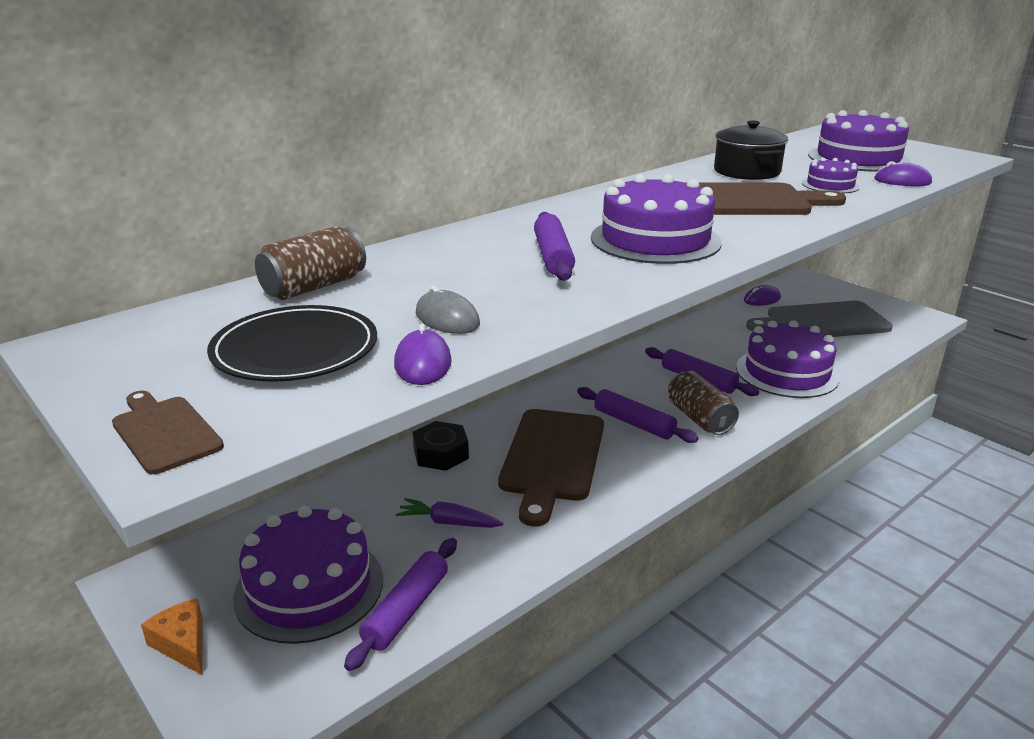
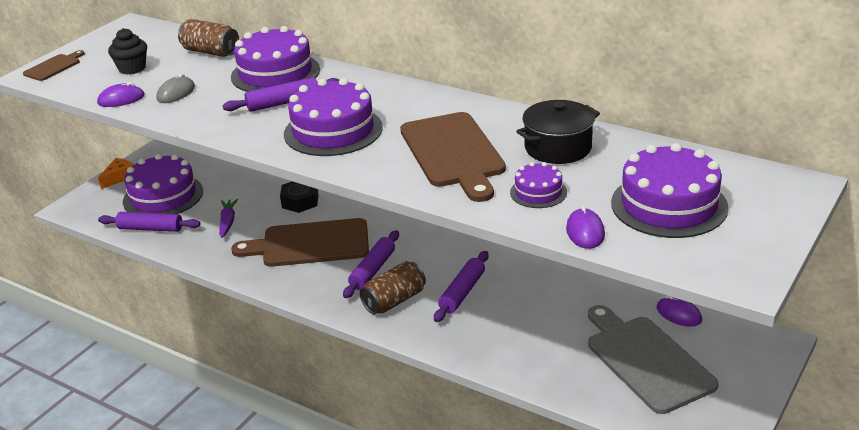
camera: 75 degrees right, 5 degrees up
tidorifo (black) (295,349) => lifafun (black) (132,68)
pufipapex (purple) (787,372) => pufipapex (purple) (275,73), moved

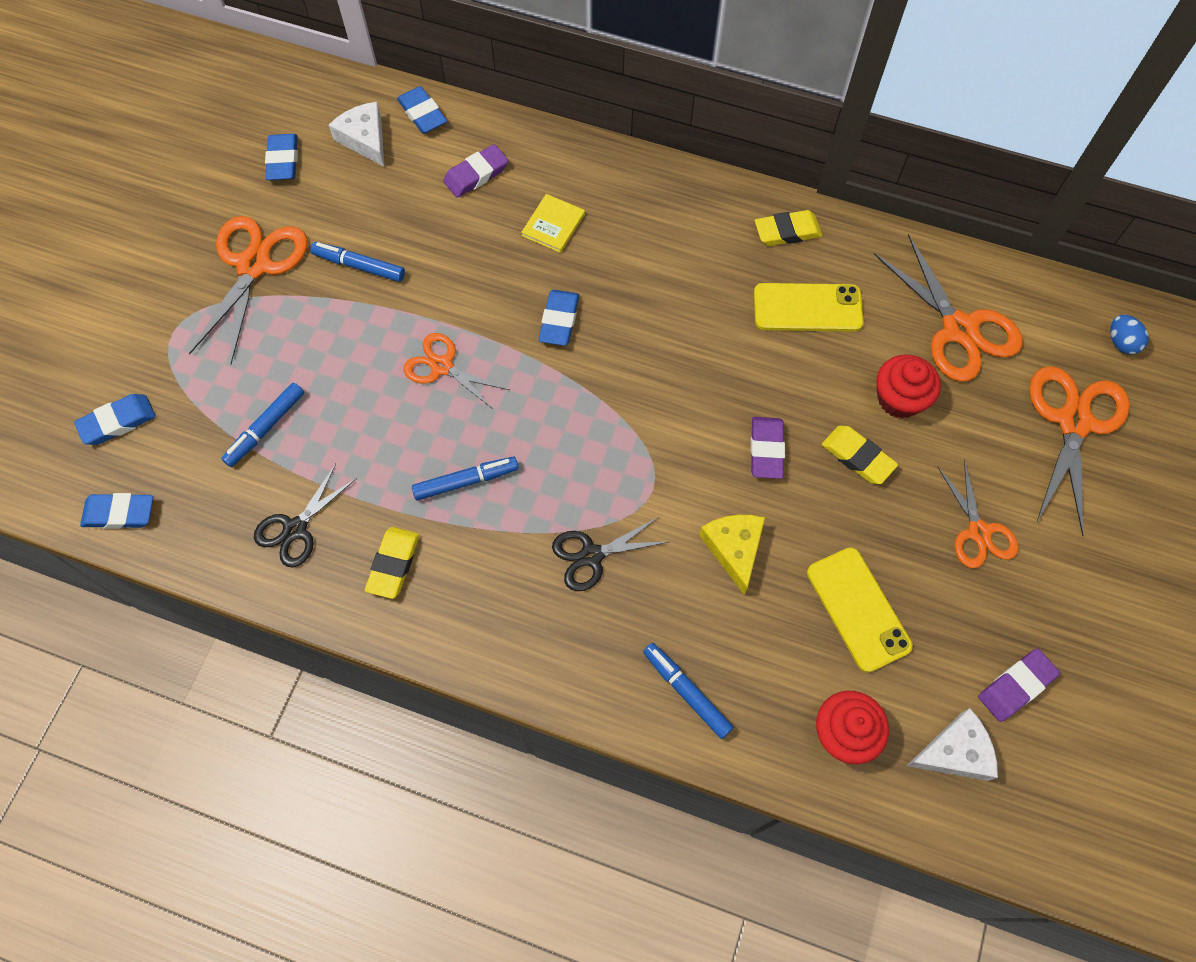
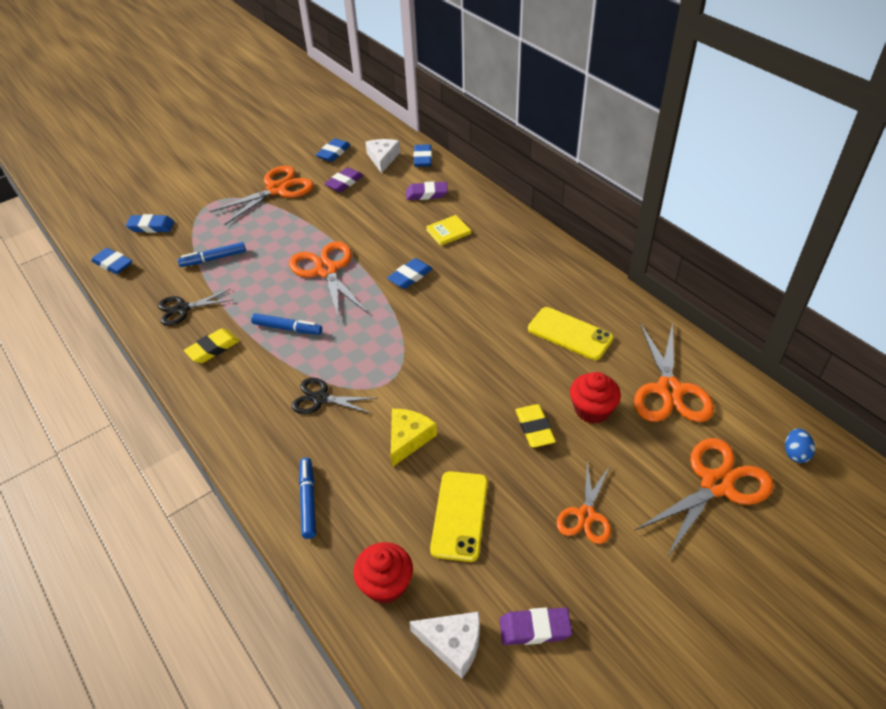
camera: 35 degrees right, 20 degrees down
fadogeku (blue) (359,266) => nothing
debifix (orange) (442,366) => debifix (orange) (326,270), x1.62
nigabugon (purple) (766,450) => nigabugon (purple) (344,183), moved
nigabugon (yellow) (787,231) => nothing

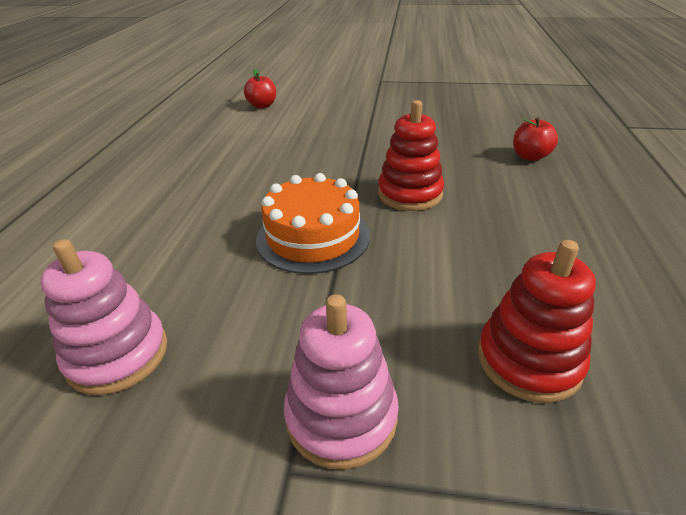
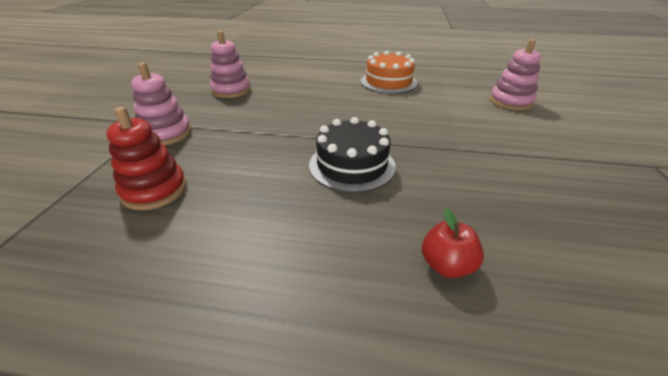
camera: 90 degrees right, 0 degrees up
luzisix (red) (262,106) => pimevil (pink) (510,102)
pufipapex (orange) (313,237) => pufipapex (orange) (388,82), moved
pimevil (red) (410,194) => pufipapex (black) (352,165)

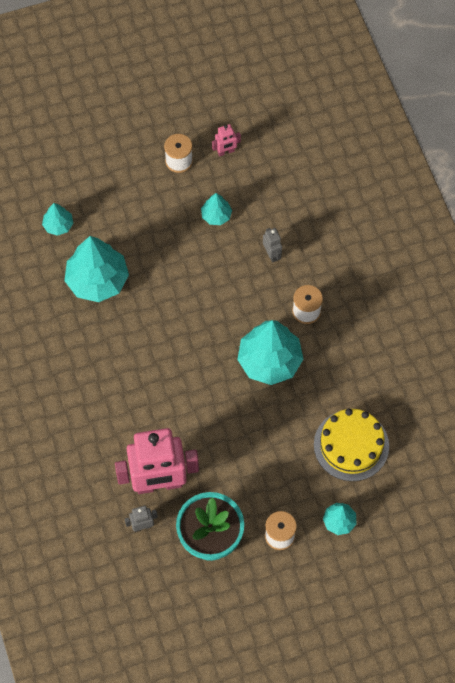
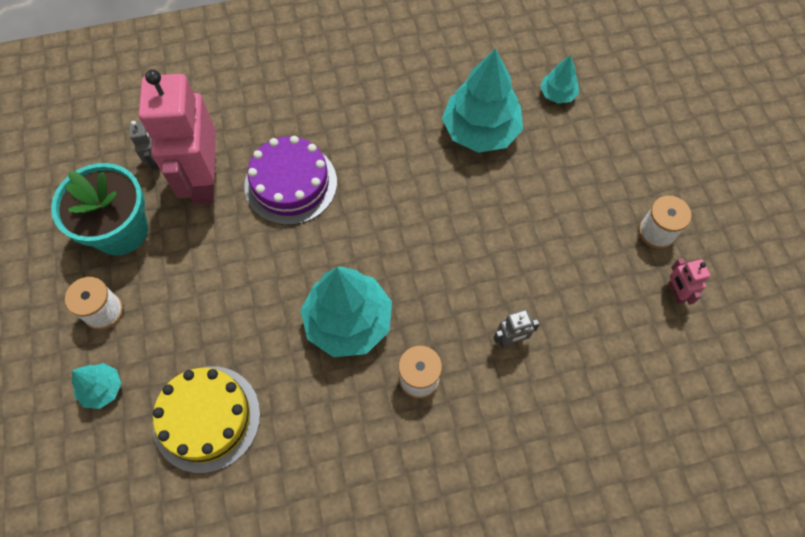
camera: 95 degrees right, 0 degrees up
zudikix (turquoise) (216,215) => nothing
nothing => pufipapex (purple) (291,184)

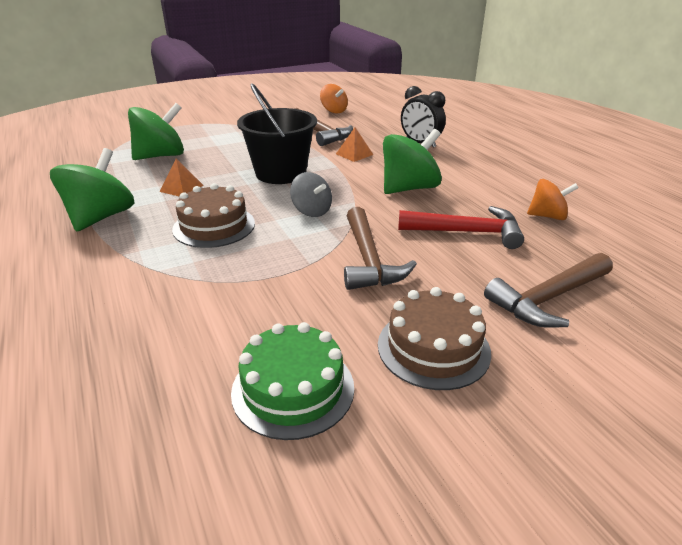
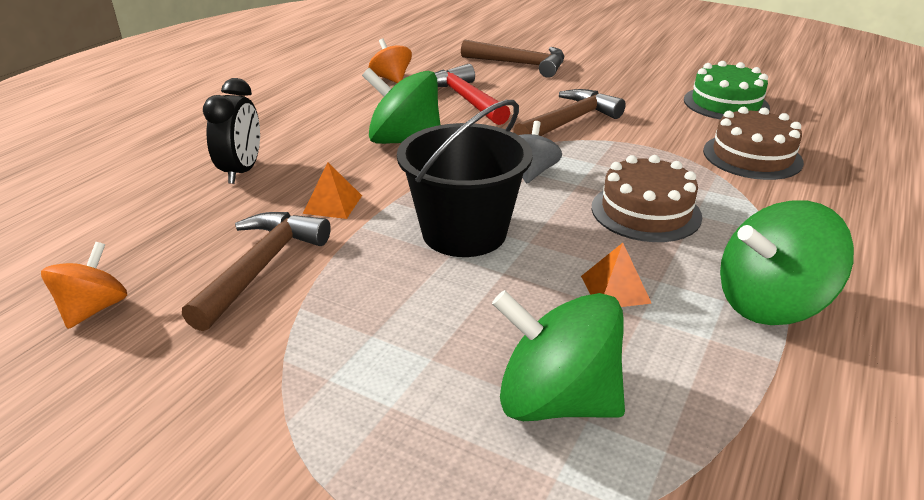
camera: 125 degrees left, 0 degrees up
pufipapex (brown) (433,348) => pufipapex (brown) (752,156), moved

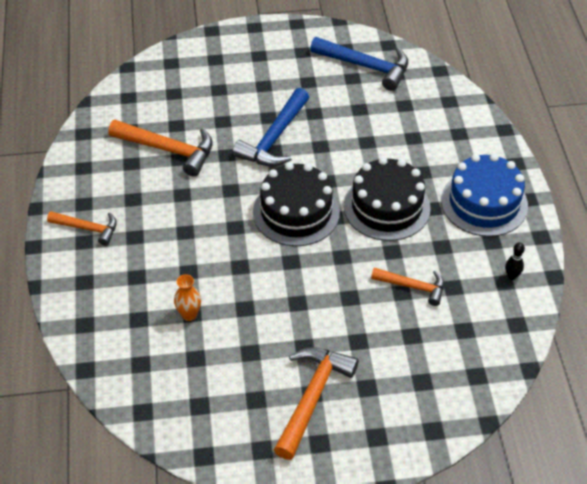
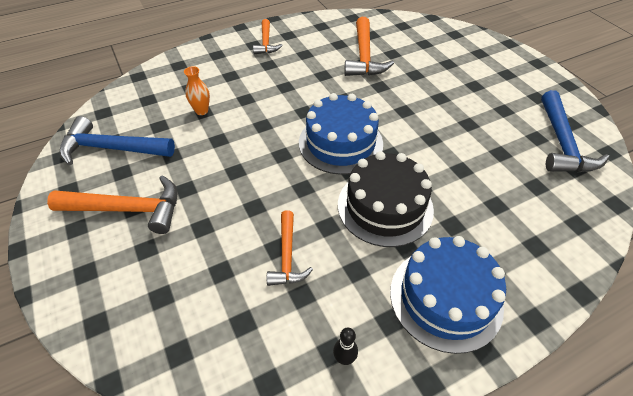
camera: 70 degrees right, 0 degrees up
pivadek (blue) (274,138) => pivadek (blue) (112,148), moved
pufipapex (black) (296,212) => pufipapex (blue) (340,143)

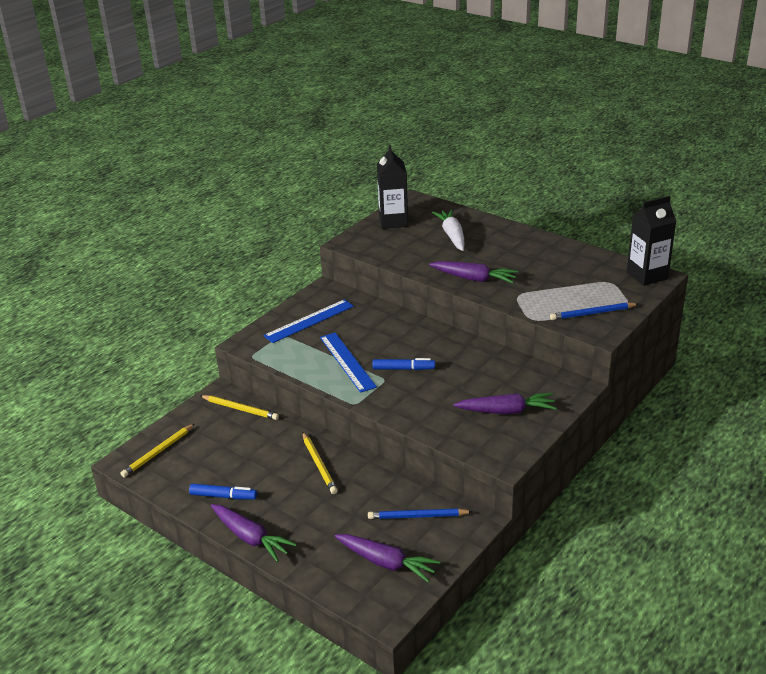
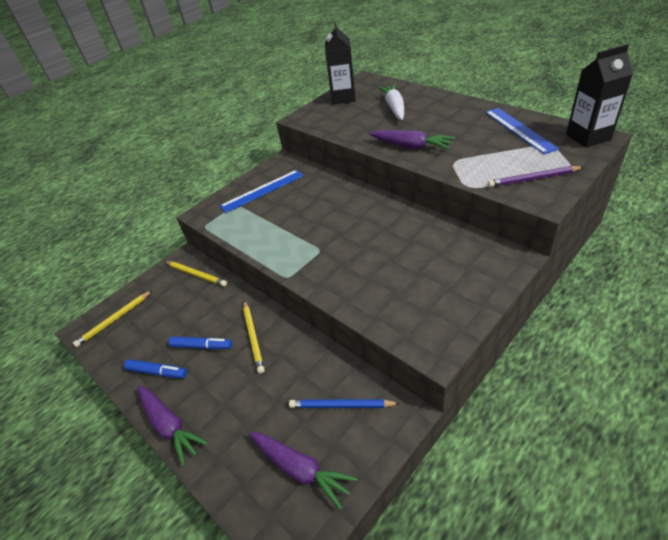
camera: 10 degrees right, 10 degrees up
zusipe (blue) (347,361) => zusipe (blue) (519,129), moved
fadogeku (blue) (403,369) => fadogeku (blue) (202,346), moved
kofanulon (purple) (506,411) => nothing
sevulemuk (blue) (592,313) => sevulemuk (purple) (533,179)

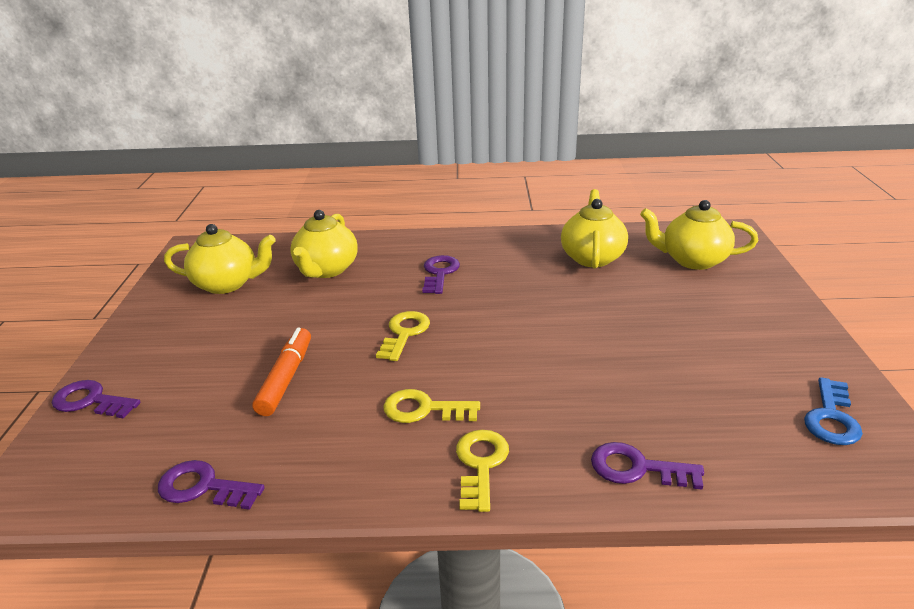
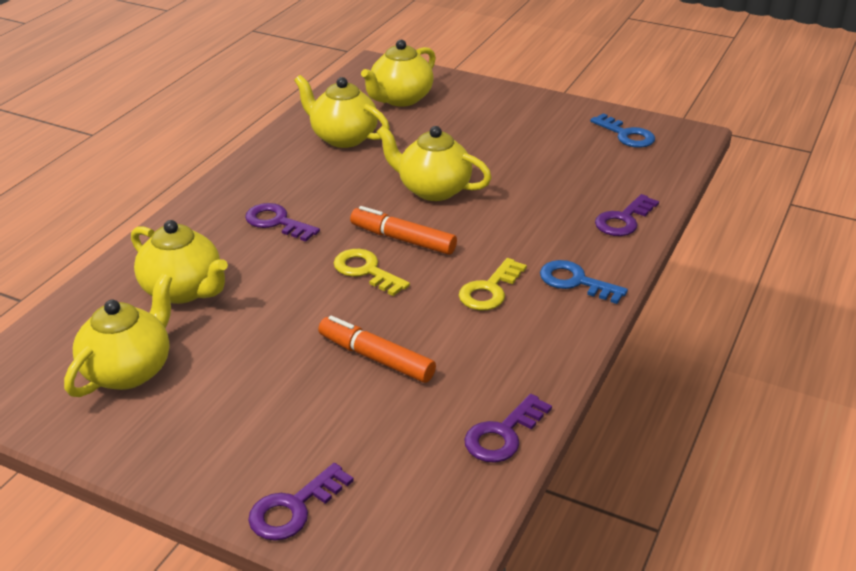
camera: 65 degrees left, 5 degrees up
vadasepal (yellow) (481,464) => vadasepal (blue) (575,281)
nothing => fadogeku (orange) (403,239)
nothing => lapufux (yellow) (433,189)

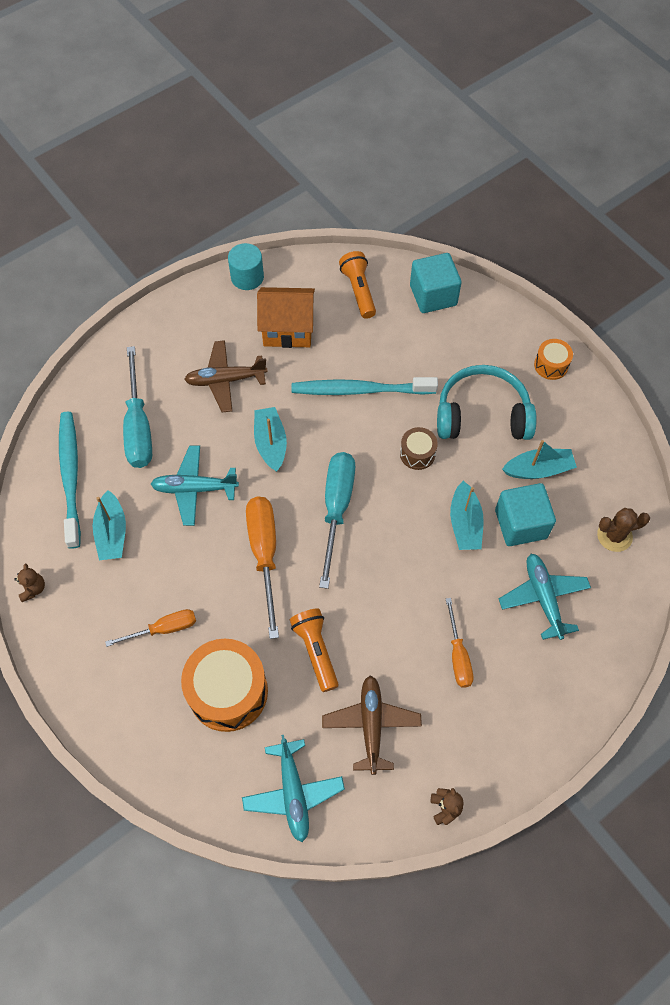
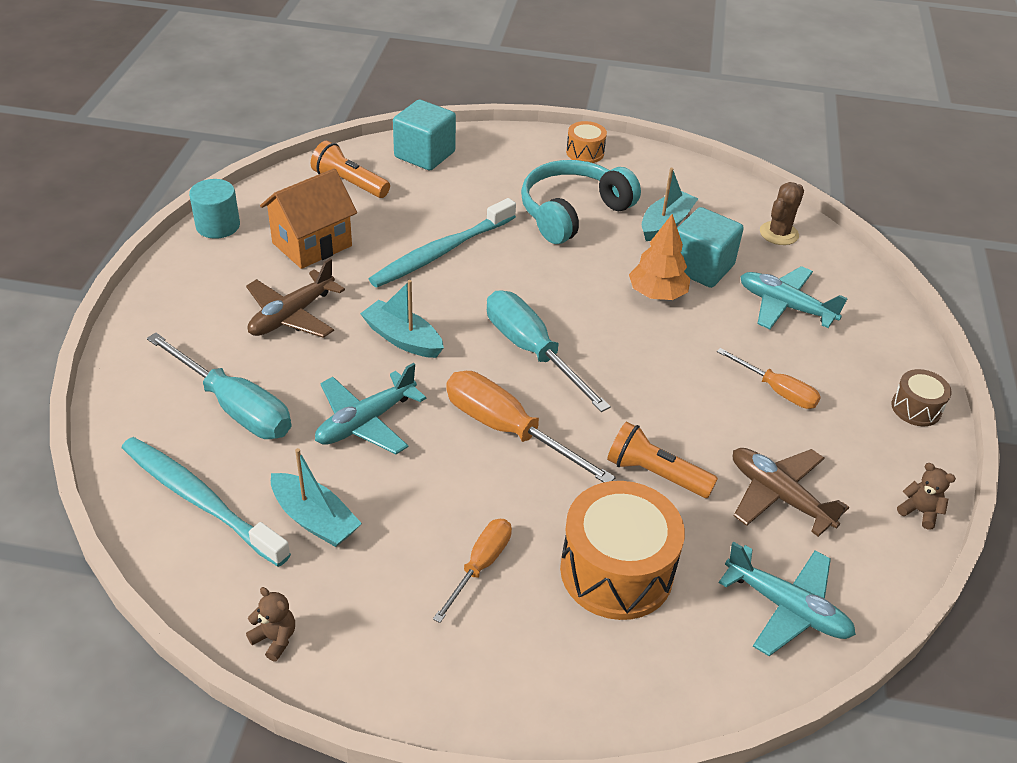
camera: 45 degrees left, 20 degrees down
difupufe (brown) (417,454) => difupufe (brown) (916,408), moved
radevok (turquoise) (465,523) => zudikix (orange) (657,294)

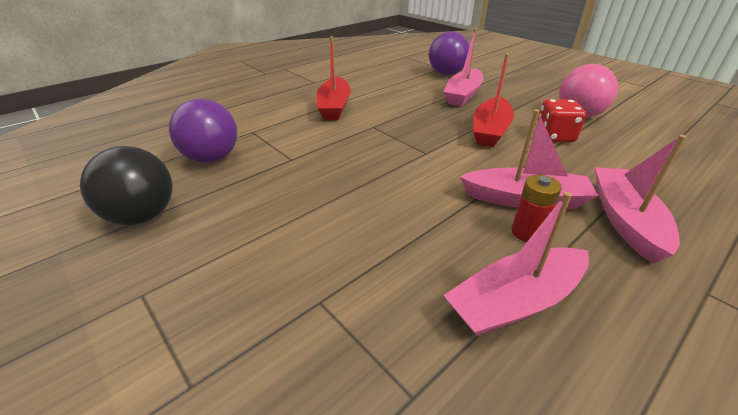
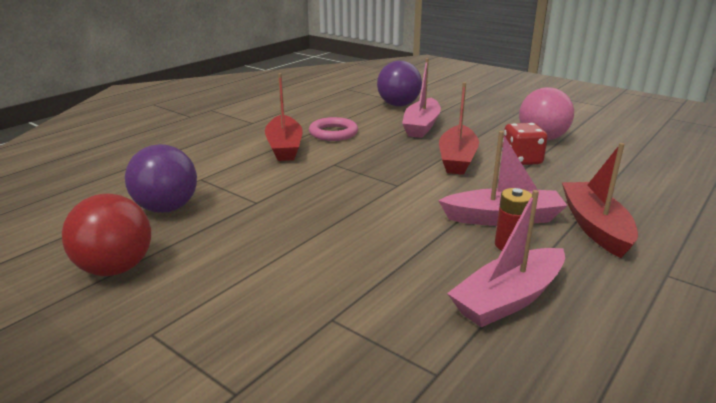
camera: 10 degrees left, 10 degrees down
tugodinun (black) (142,216) => tugodinun (red) (115,268)
radevok (pink) (625,220) => radevok (red) (595,227)
nothing => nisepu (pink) (333,133)

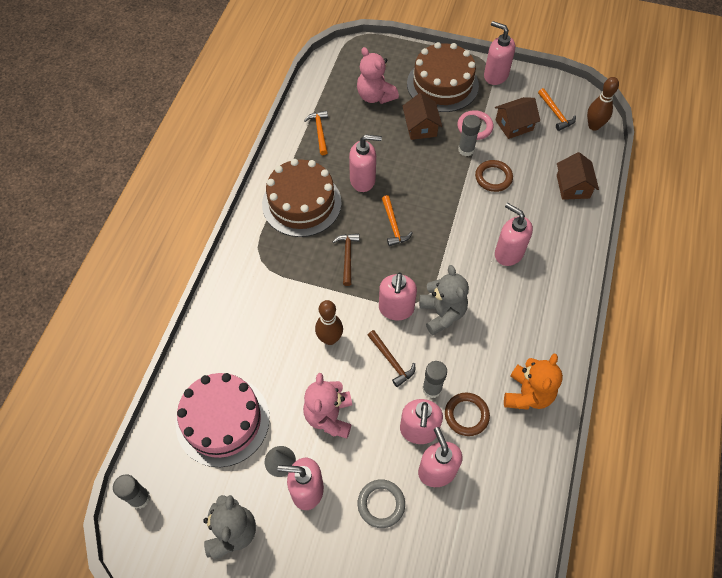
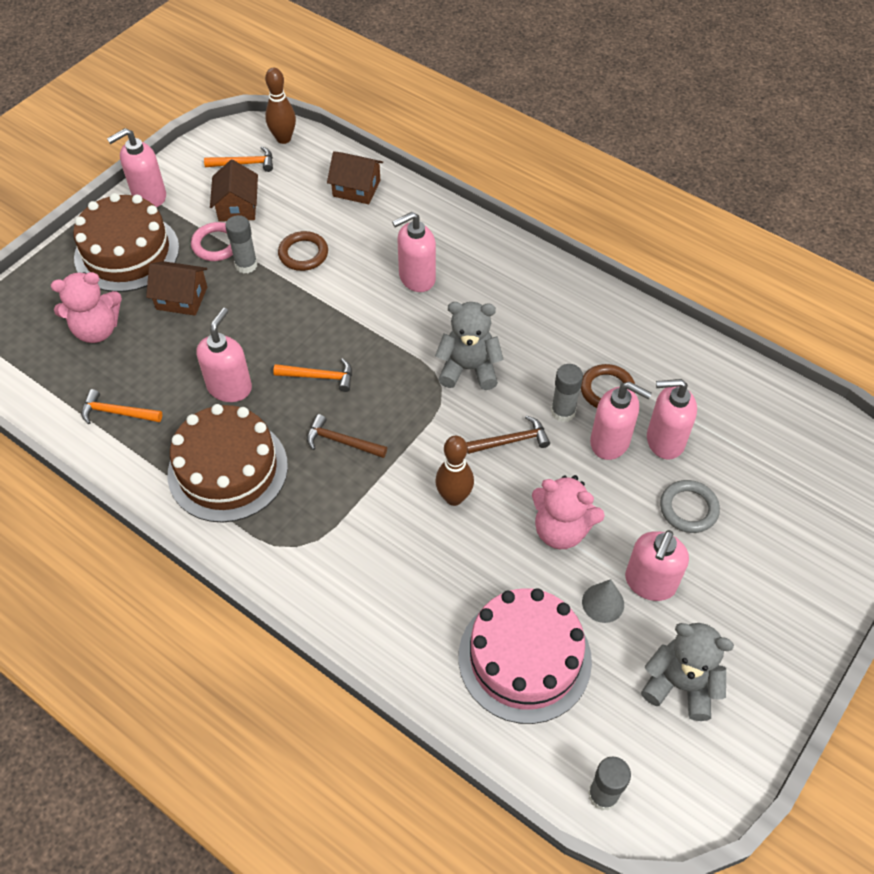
camera: 70 degrees left, 5 degrees down
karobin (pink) (396,309) => nothing
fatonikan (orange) (527,394) => nothing

